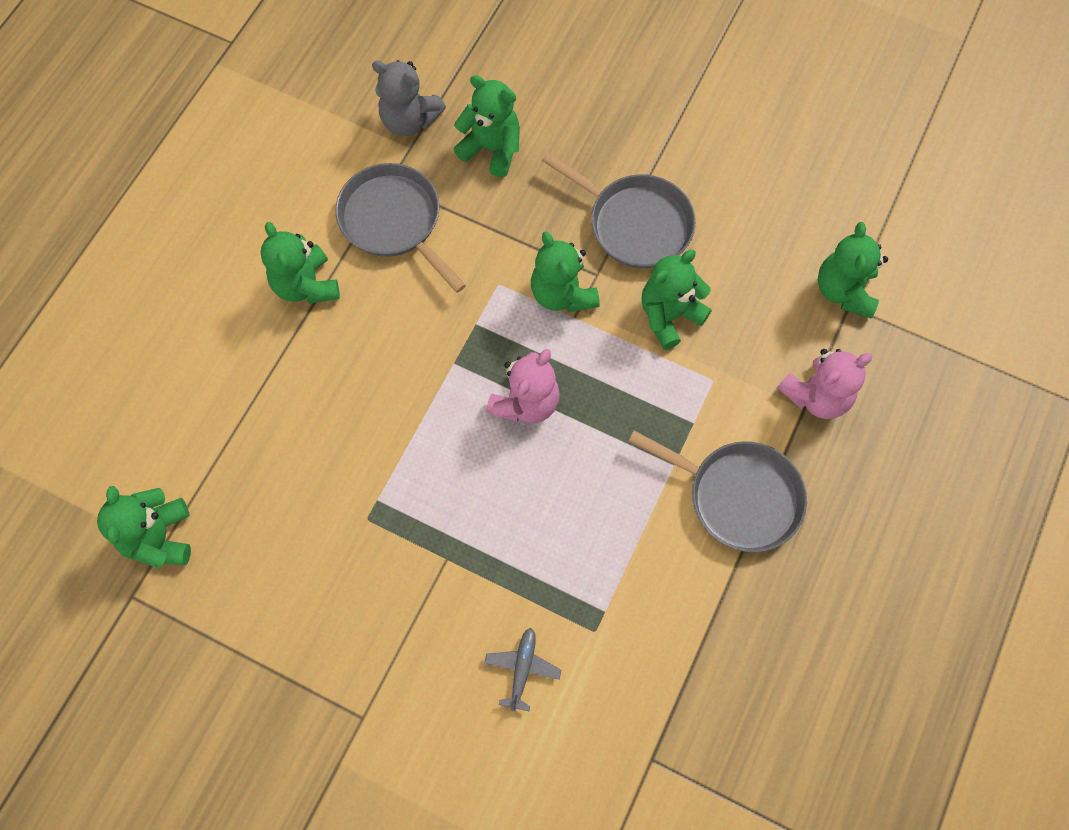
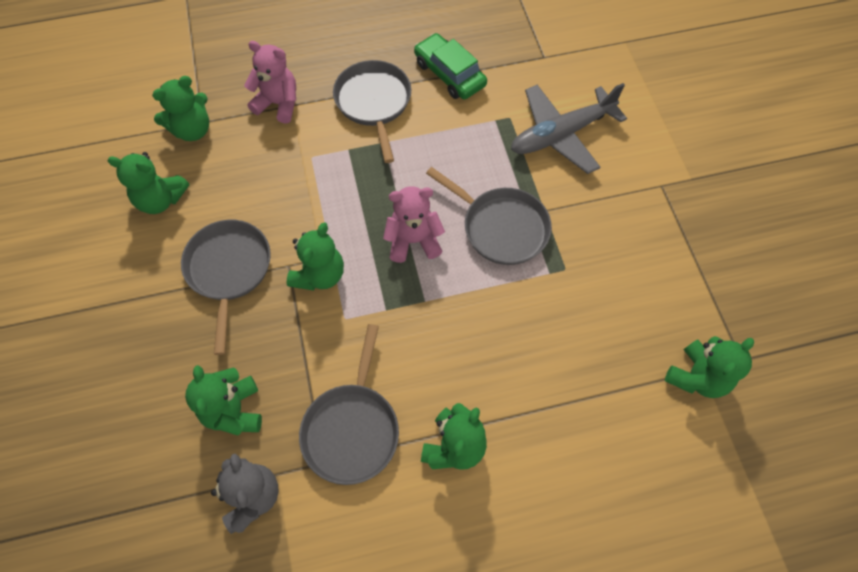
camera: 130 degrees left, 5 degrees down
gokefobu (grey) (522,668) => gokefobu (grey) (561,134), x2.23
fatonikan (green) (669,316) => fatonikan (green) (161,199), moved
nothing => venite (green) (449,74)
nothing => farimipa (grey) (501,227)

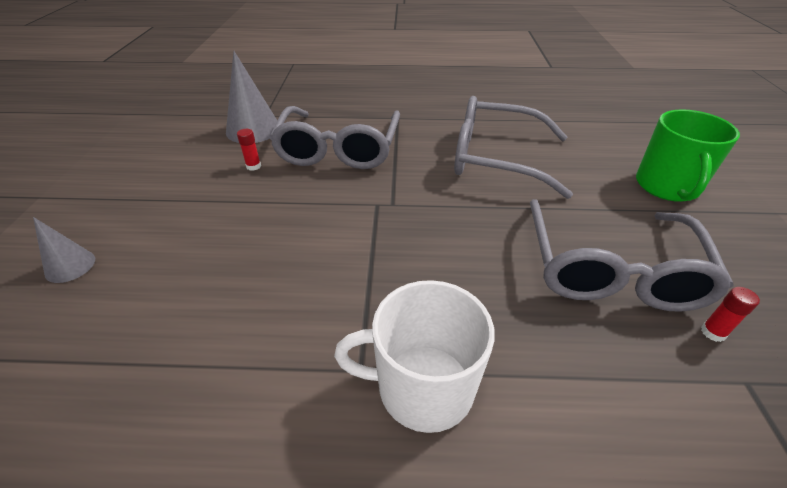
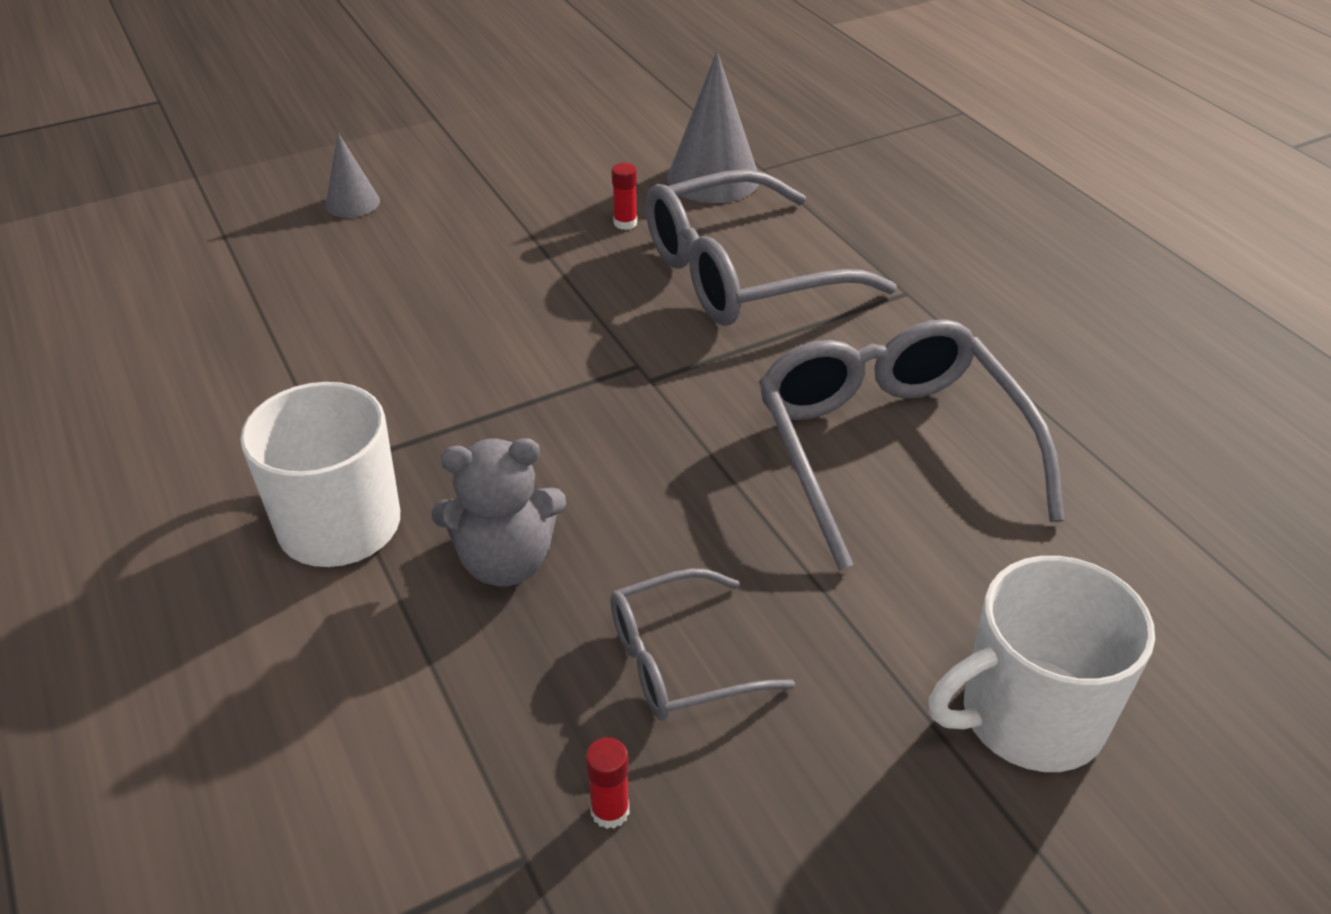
camera: 60 degrees right, 0 degrees up
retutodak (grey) (609,268) => retutodak (grey) (681,660), x0.54
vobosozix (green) (667,186) => vobosozix (white) (1029,716)
nothing => fatonikan (grey) (506,561)

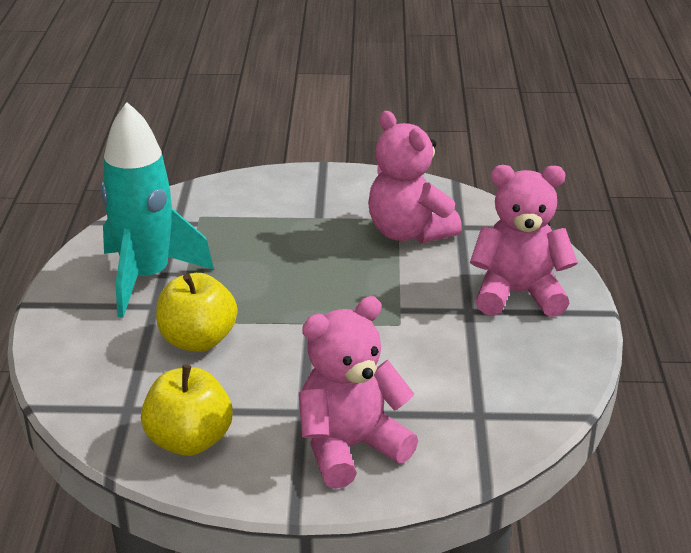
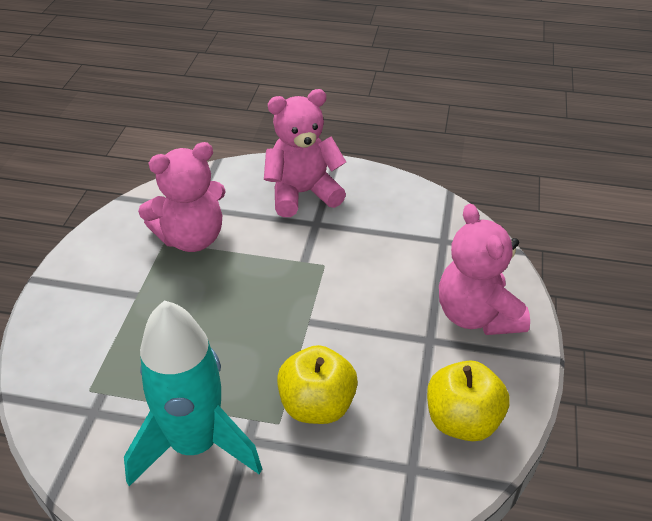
camera: 80 degrees left, 10 degrees up
fatonikan (pink) (518,294) => fatonikan (pink) (302,193), 60 degrees clockwise

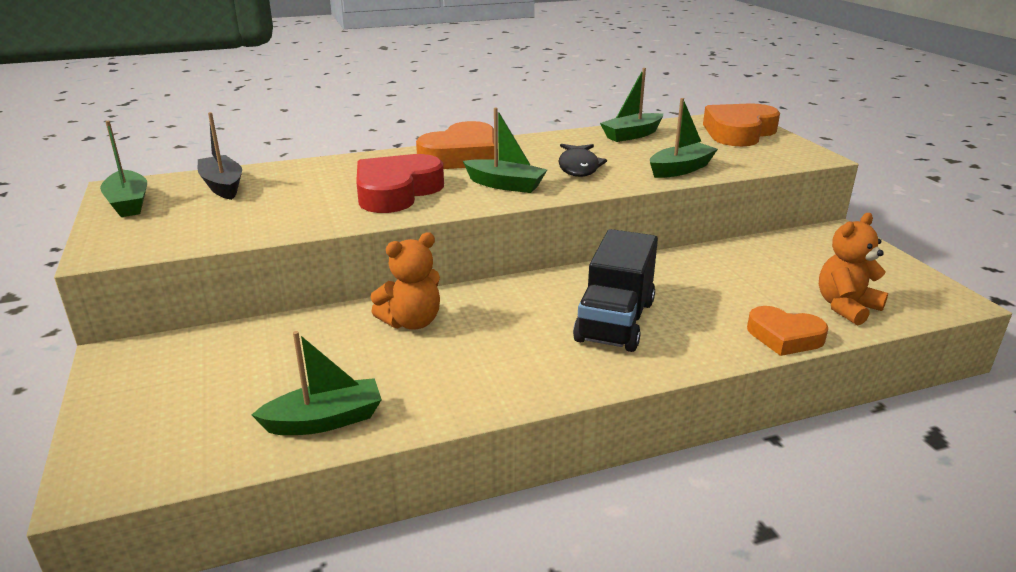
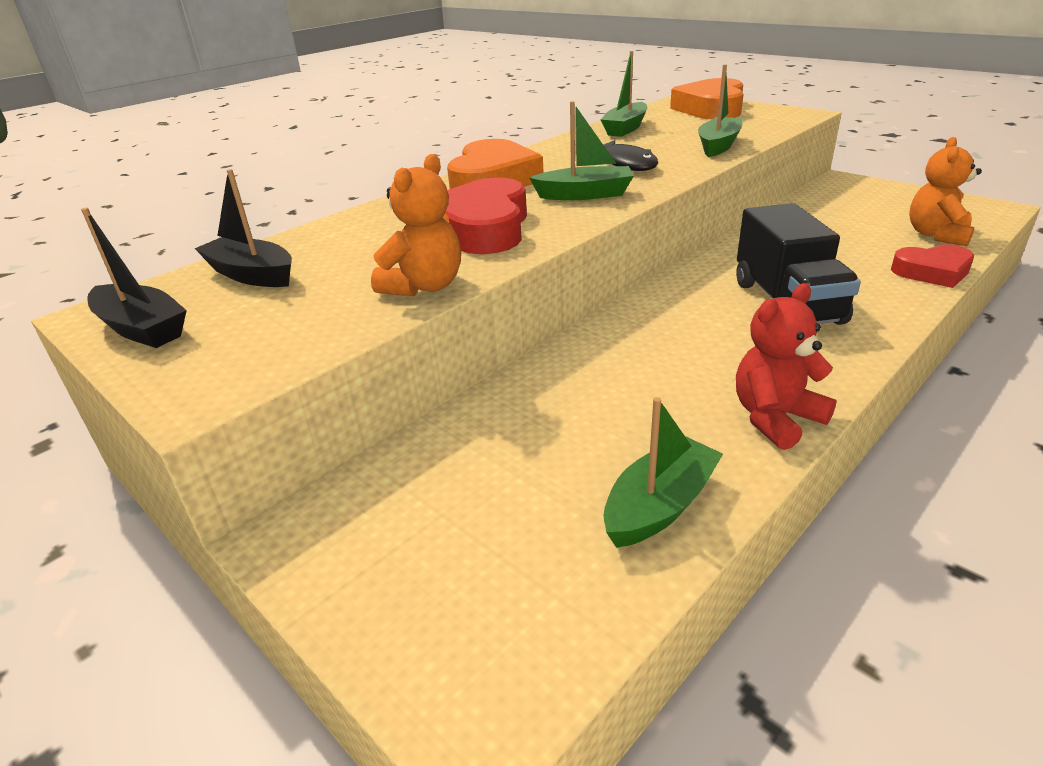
camera: 25 degrees left, 5 degrees up
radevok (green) (128,203) => radevok (black) (142,329)
fatonikan (orange) (412,322) => fatonikan (orange) (424,286), moved
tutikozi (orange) (784,337) => tutikozi (red) (932,272)
nothing => fatonikan (red) (775,418)

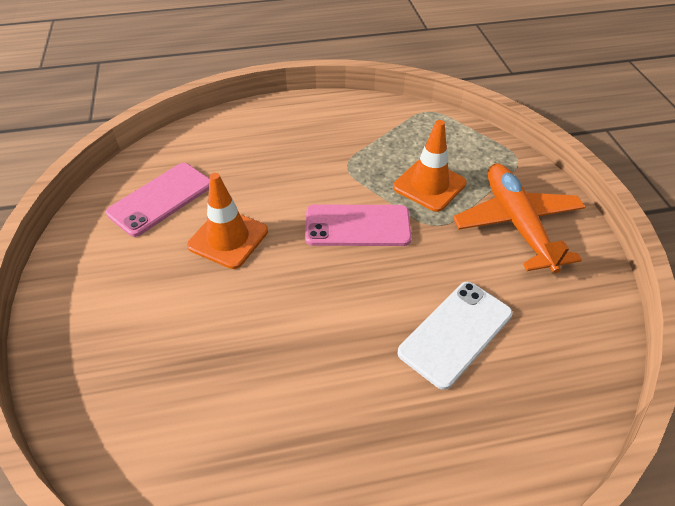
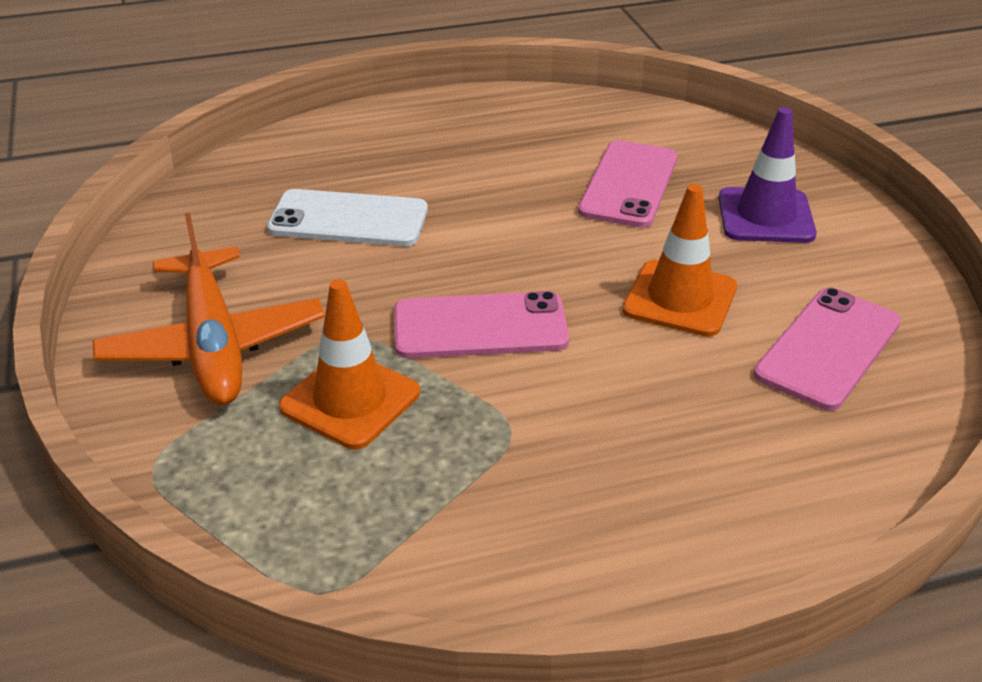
camera: 175 degrees right, 10 degrees down
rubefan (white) (455,333) => rubefan (white) (348,219), 60 degrees clockwise
nothing => rubefan (pink) (629,184)
nothing => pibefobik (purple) (765,216)

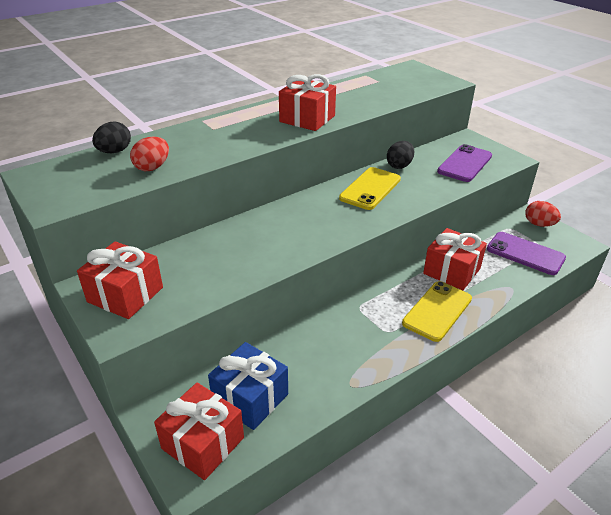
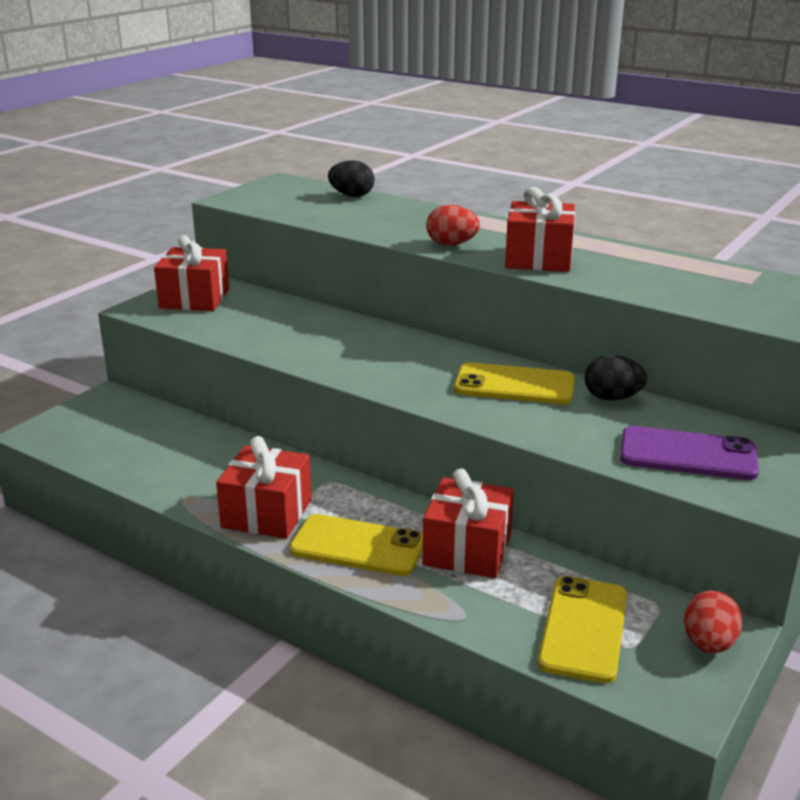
camera: 70 degrees right, 10 degrees down
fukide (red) (152,167) => fukide (red) (451,244), moved
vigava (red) (203,443) => vigava (red) (267,513), moved
vigava (blue) (250,398) => nothing
rubefan (purple) (525,253) => rubefan (yellow) (584,629)

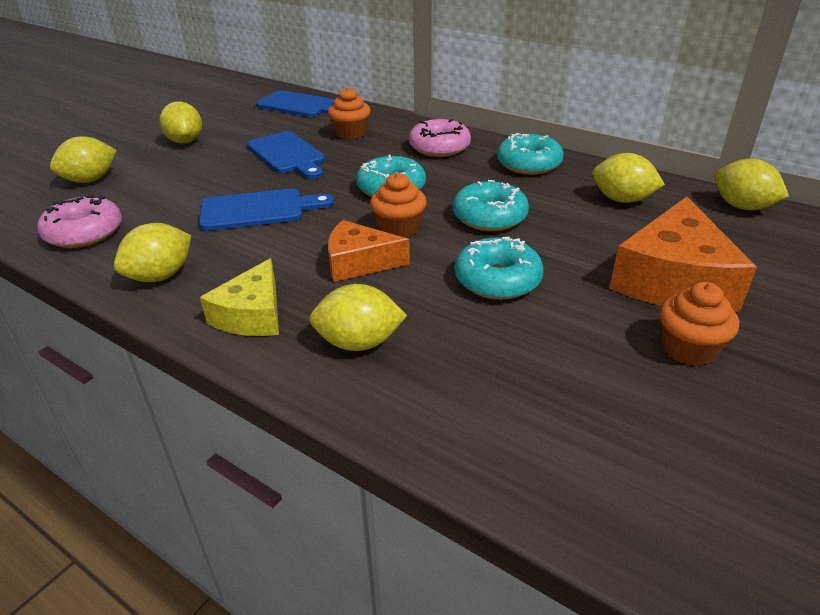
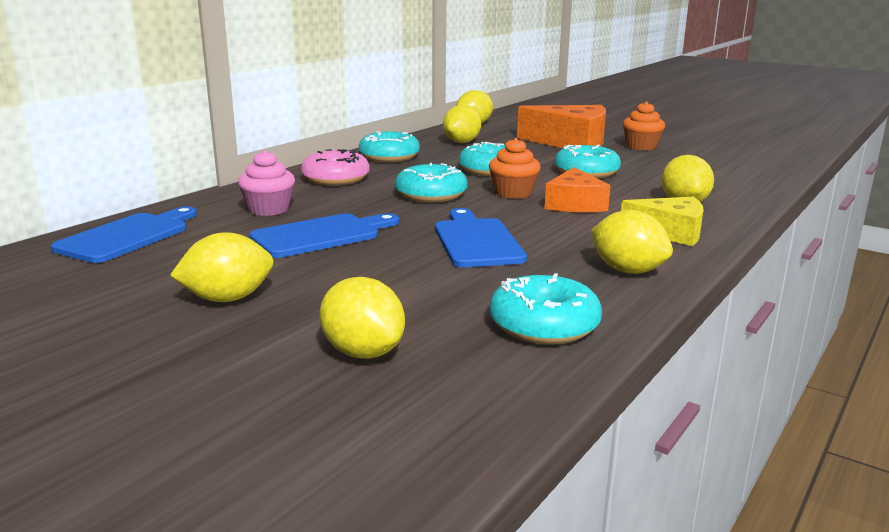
camera: 90 degrees left, 15 degrees down
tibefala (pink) (84,233) => tibefala (turquoise) (544,325)
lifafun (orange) (351,133) => lifafun (pink) (269,209)

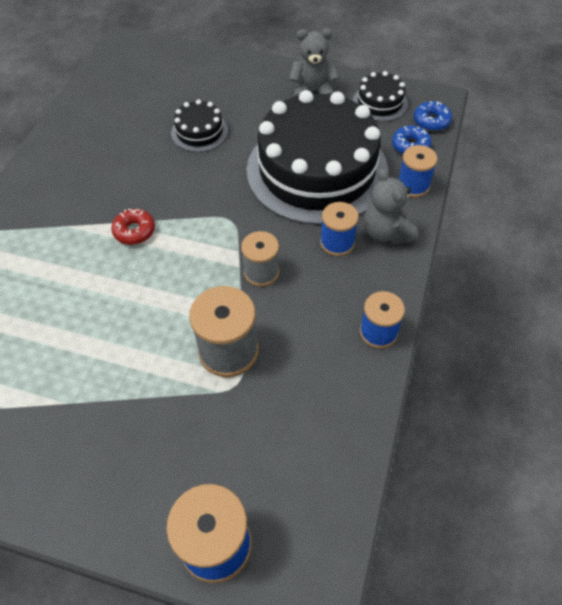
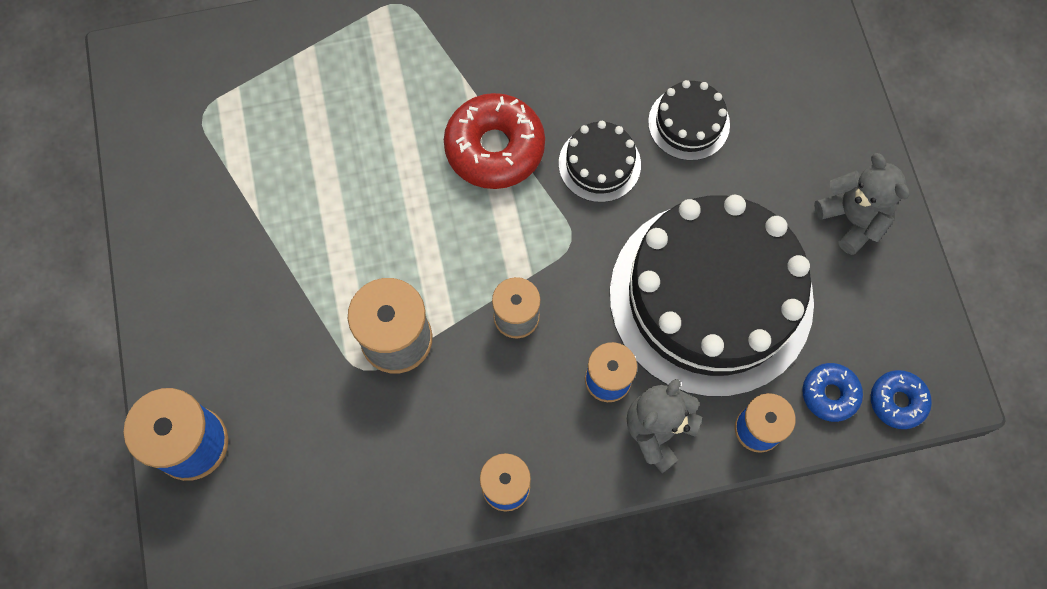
camera: 60 degrees right, 15 degrees up
tibefala (red) (134,231) => tibefala (red) (494,148), x1.83
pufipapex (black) (380,102) => pufipapex (black) (599,164), moved

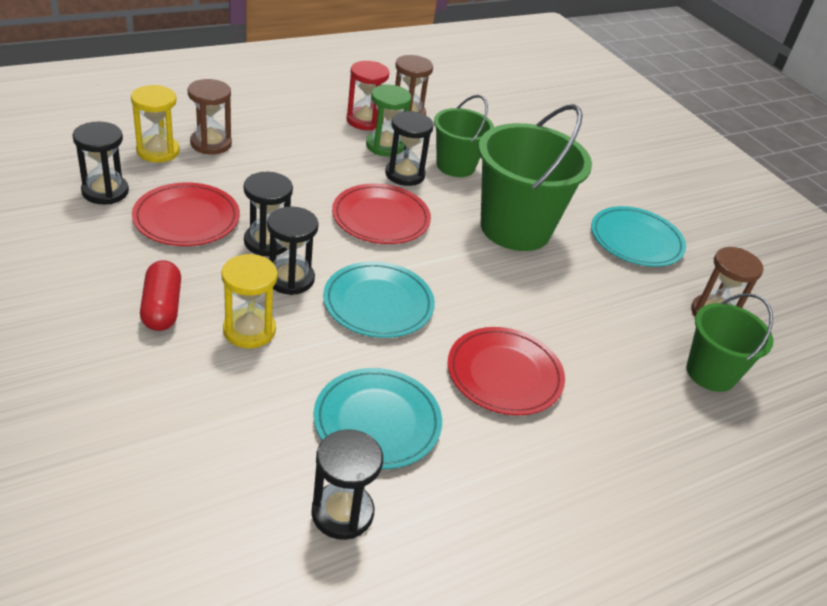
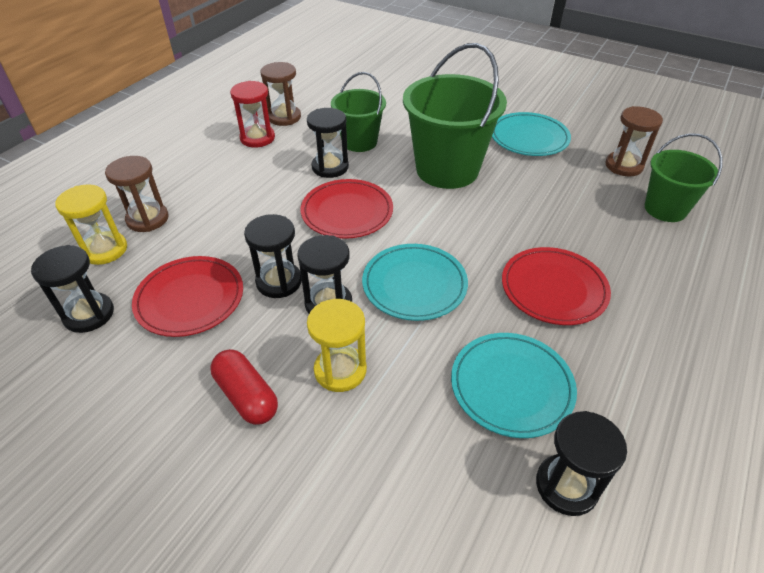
camera: 25 degrees left, 5 degrees up
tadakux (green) (385,146) => nothing

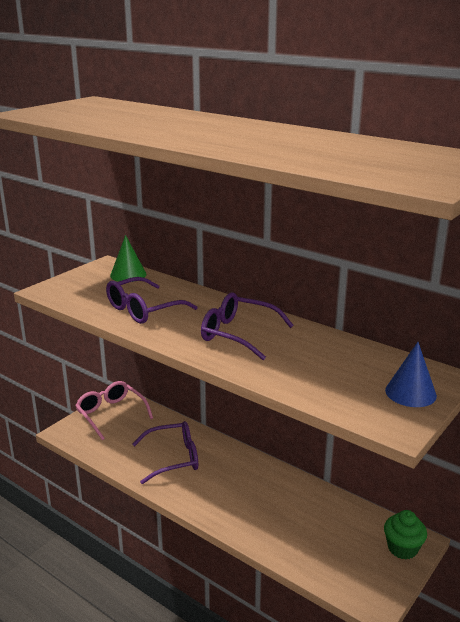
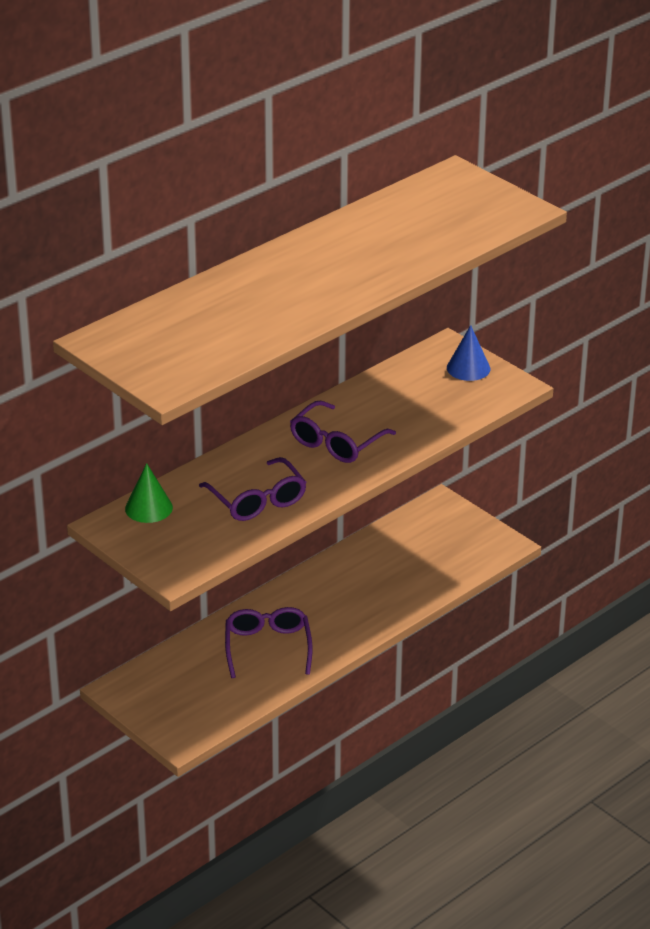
camera: 80 degrees left, 10 degrees up
retutodak (pink) (111,414) => nothing
lifafun (green) (402,548) => nothing

